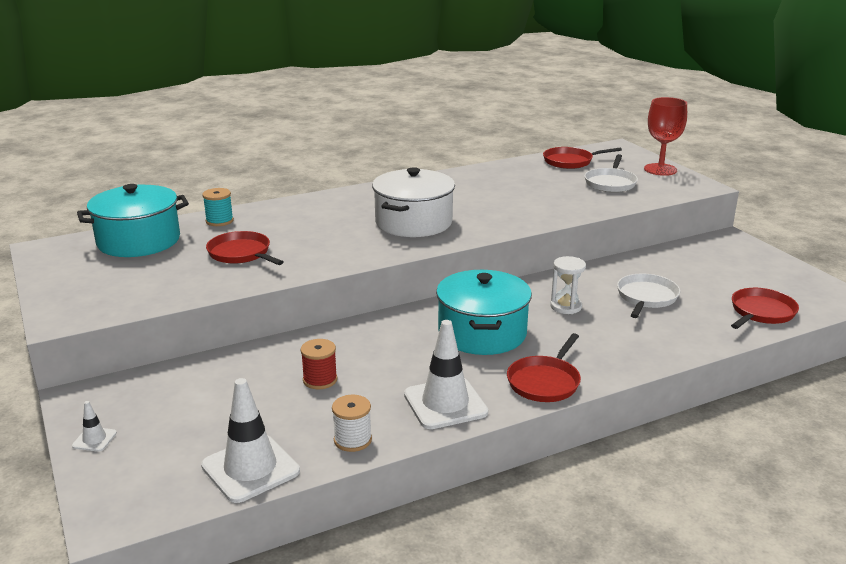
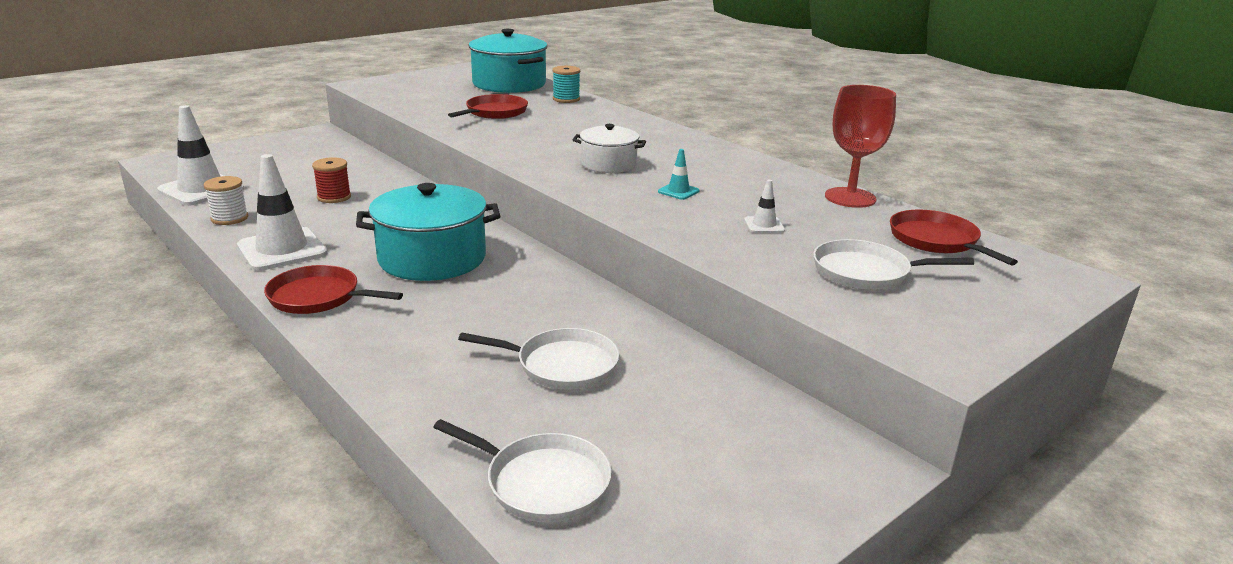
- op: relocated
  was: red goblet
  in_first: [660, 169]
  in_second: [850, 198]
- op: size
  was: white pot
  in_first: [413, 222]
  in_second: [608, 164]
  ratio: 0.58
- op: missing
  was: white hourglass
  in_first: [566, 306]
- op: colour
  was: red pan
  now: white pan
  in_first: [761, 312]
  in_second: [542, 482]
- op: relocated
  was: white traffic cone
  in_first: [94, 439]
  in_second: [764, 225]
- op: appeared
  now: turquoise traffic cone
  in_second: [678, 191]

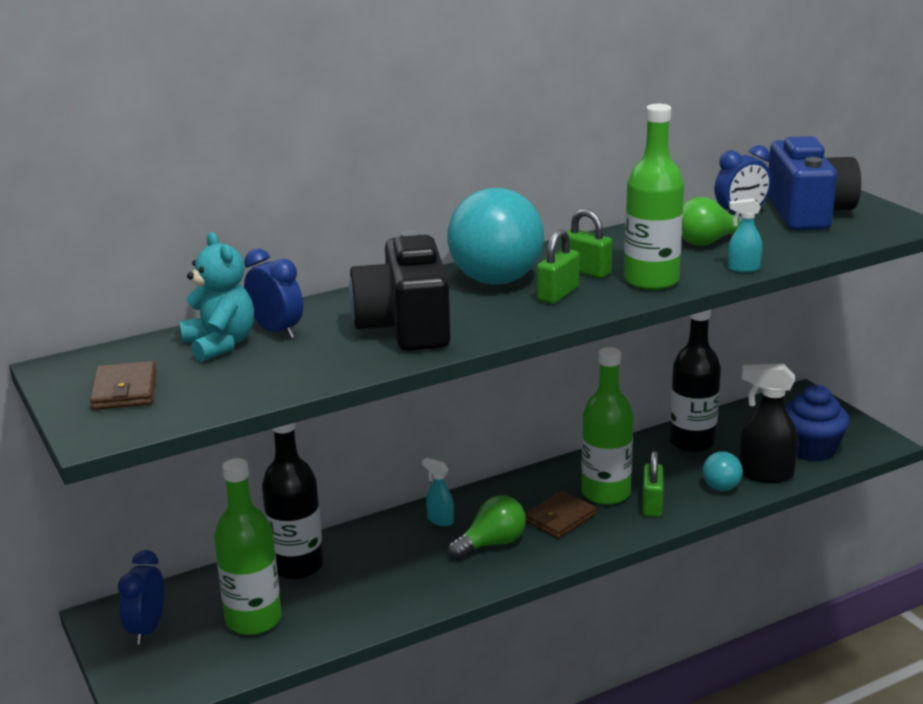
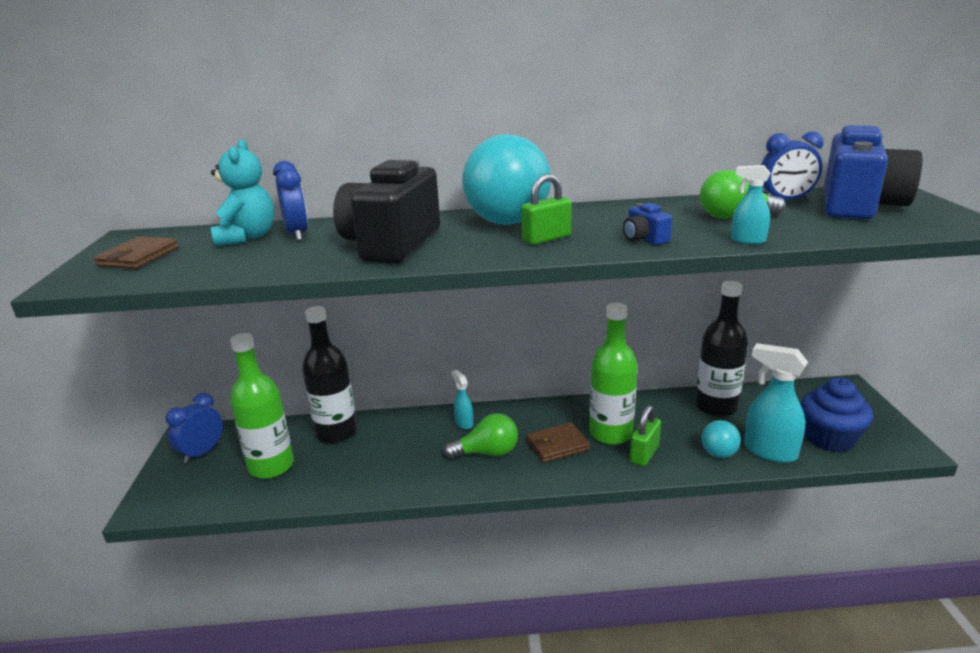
- op: exchanged
  was: green bottle
  now: blue camera
  in_first: [651, 280]
  in_second: [644, 239]
- op: missing
  was: green padlock
  in_first: [586, 271]
- op: colour
  was: black spray bottle
  now: turquoise spray bottle
  in_first: [765, 474]
  in_second: [769, 451]

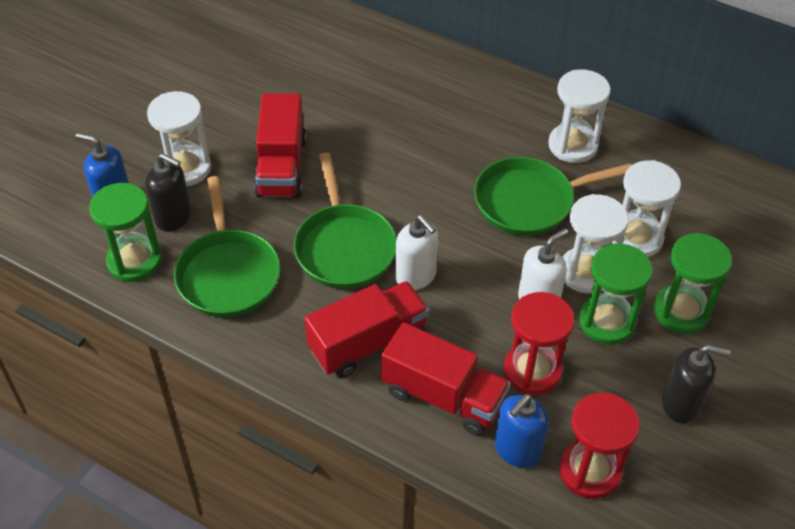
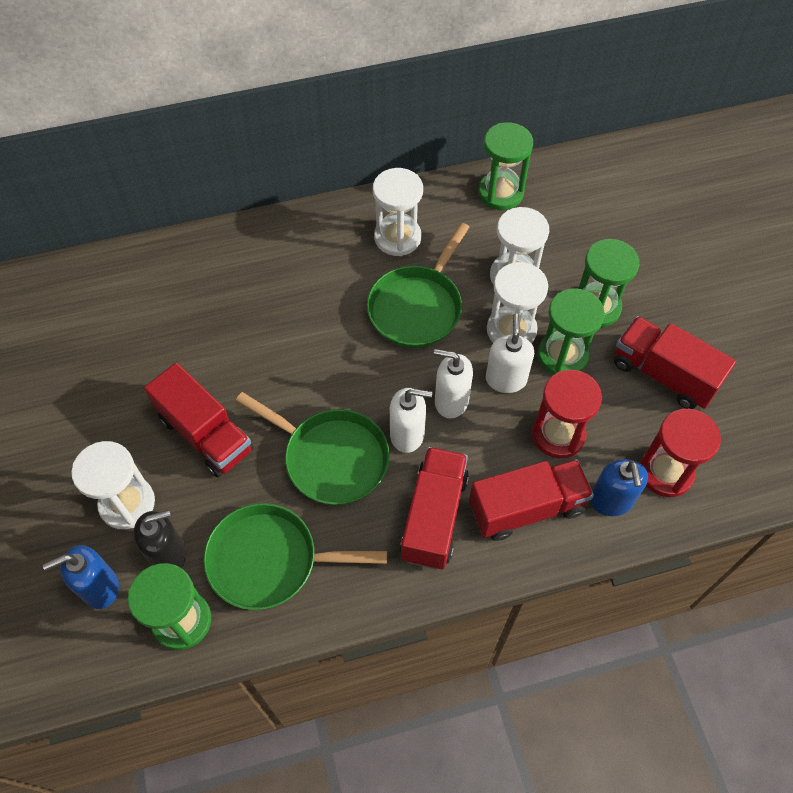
- op: spun
  was: green pan
  in_first: [227, 273]
  in_second: [270, 560]
  clockwise: 150
- op: exchanged
  was: black soap dispenser
  now: red truck
  in_first: [680, 404]
  in_second: [663, 374]
- op: appeared
  now: green hourglass
  in_second: [500, 193]
- op: appeared
  now: white soap dispenser
  in_second: [451, 401]

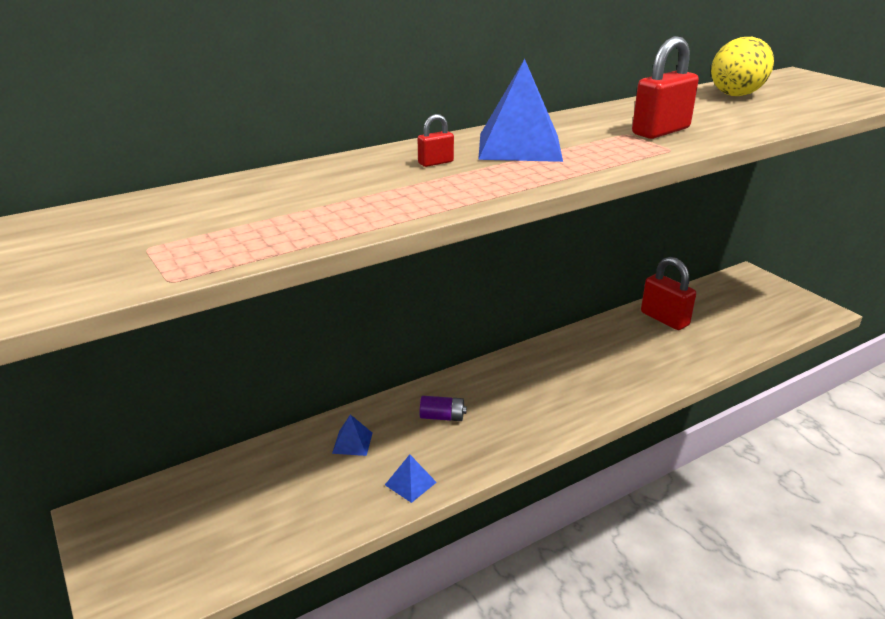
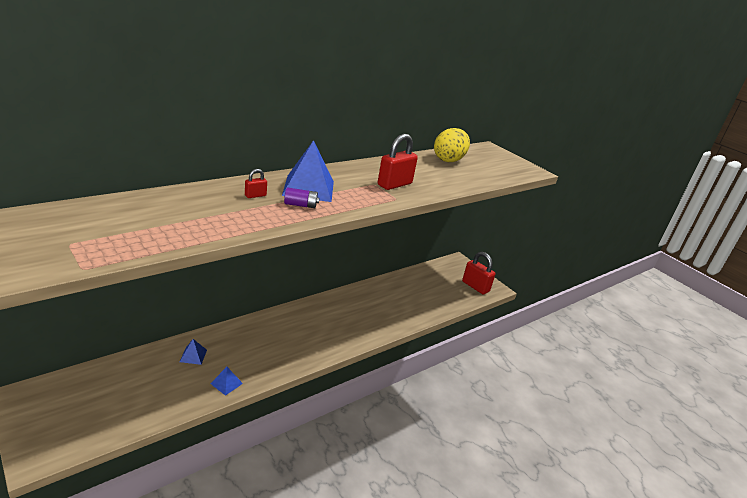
- op: relocated
  was: red padlock
  in_first: [664, 319]
  in_second: [475, 286]
- op: relocated
  was: purple battery
  in_first: [442, 417]
  in_second: [300, 205]

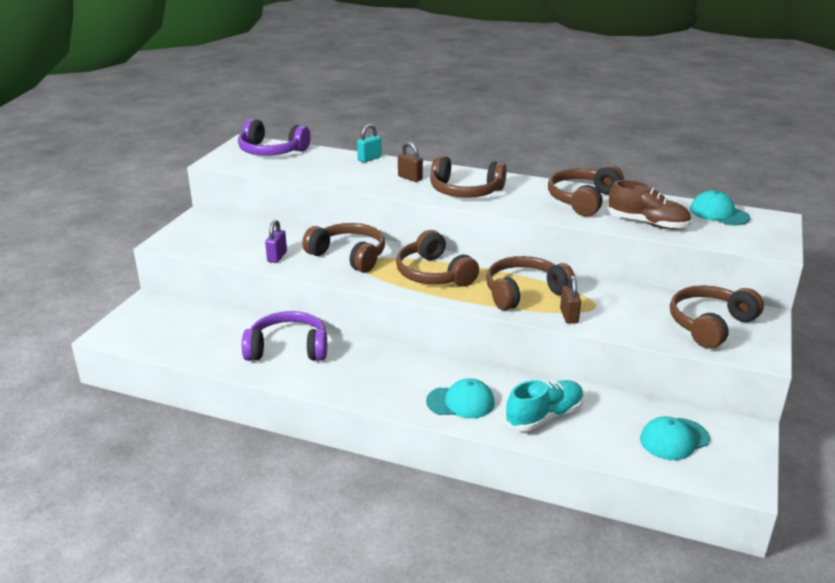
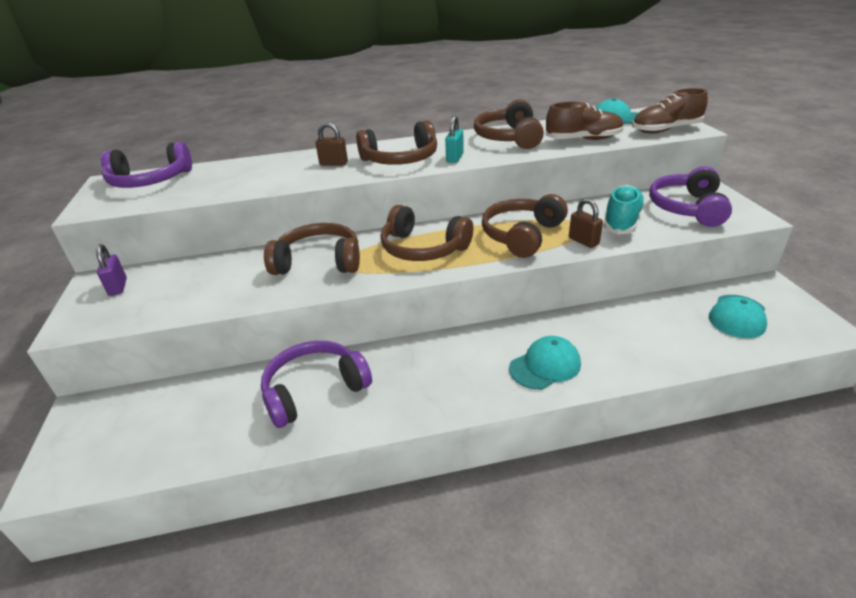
- op: relocated
  was: turquoise padlock
  in_first: [369, 159]
  in_second: [455, 158]
- op: relocated
  was: purple padlock
  in_first: [277, 257]
  in_second: [118, 287]
- op: colour
  was: brown headphones
  now: purple headphones
  in_first: [710, 325]
  in_second: [687, 208]
- op: relocated
  was: turquoise shoe
  in_first: [544, 416]
  in_second: [622, 221]
- op: appeared
  now: brown shoe
  in_second: [665, 130]

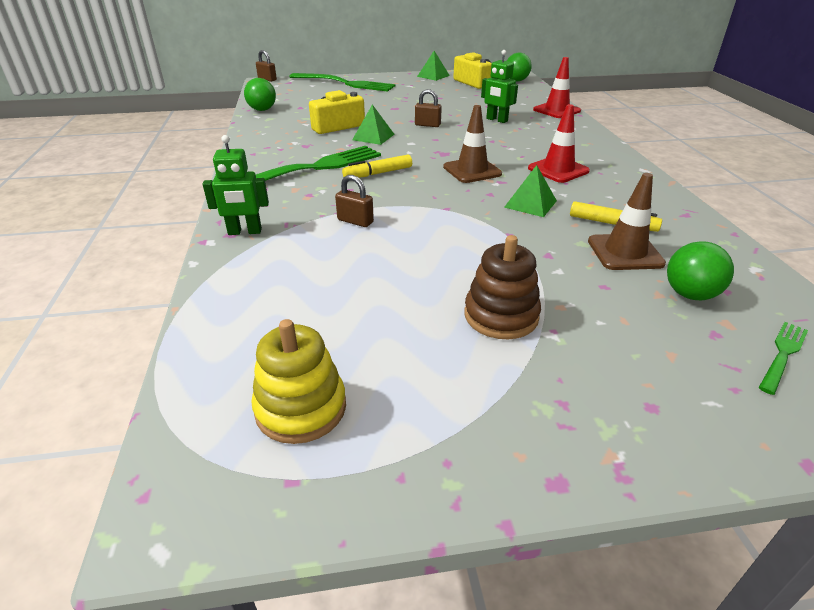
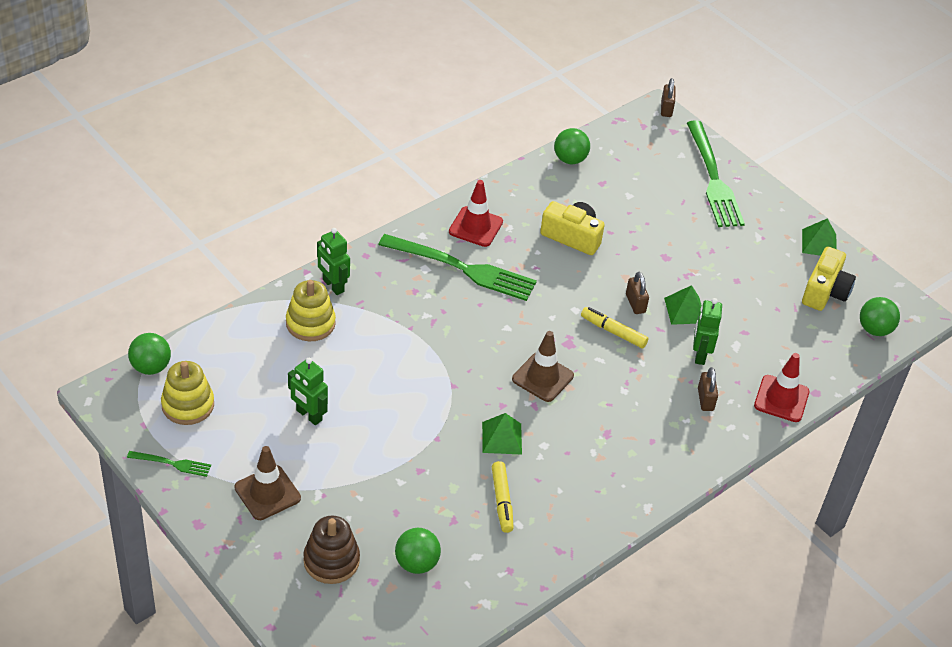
- op: relocated
  was: green pyramid
  in_first: [373, 137]
  in_second: [685, 310]
- op: relocated
  was: red traffic cone
  in_first: [558, 170]
  in_second: [475, 227]
- op: relocated
  was: yellow marker
  in_first: [378, 173]
  in_second: [613, 332]
- op: relocated
  was: brown traffic cone
  in_first: [625, 252]
  in_second: [267, 493]
- op: relocated
  was: brown padlock
  in_first: [355, 221]
  in_second: [705, 399]
- op: relocated
  was: brown stacking toy
  in_first: [501, 316]
  in_second: [331, 561]
- op: relocated
  was: green fork
  in_first: [782, 354]
  in_second: [172, 463]
- op: appeared
  now: yellow stacking toy
  in_second: [310, 323]
- op: appeared
  now: green ball
  in_second: [151, 367]
- op: appeared
  now: green robot
  in_second: [309, 415]

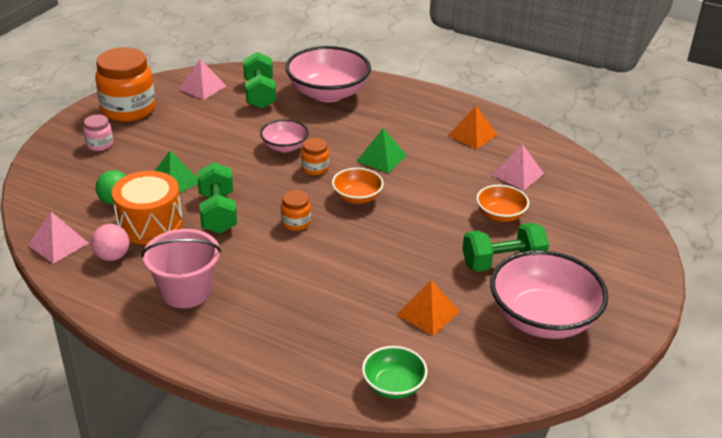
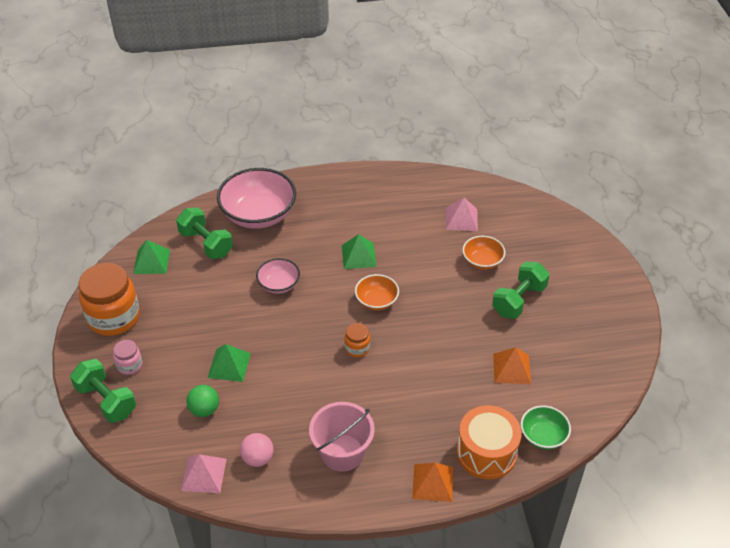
- op: colour
  was: pink pyramid
  now: green pyramid
  in_first: [202, 87]
  in_second: [151, 261]
- op: relocated
  was: orange pyramid
  in_first: [472, 135]
  in_second: [433, 482]
- op: missing
  was: orange jar
  in_first: [315, 168]
- op: relocated
  was: green dumbbell
  in_first: [218, 213]
  in_second: [106, 400]
- op: relocated
  was: orange drum
  in_first: [150, 224]
  in_second: [486, 453]
- op: missing
  was: pink bowl
  in_first: [542, 318]

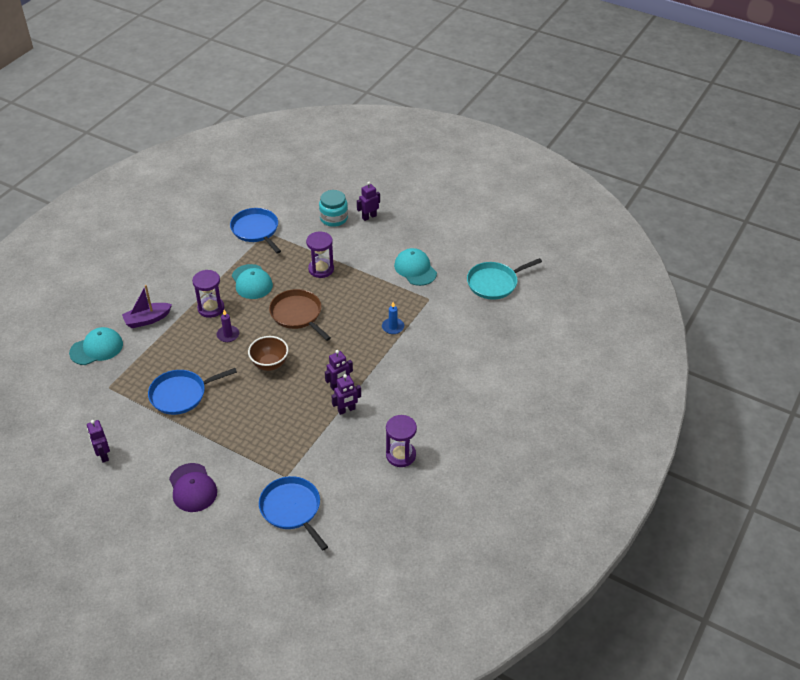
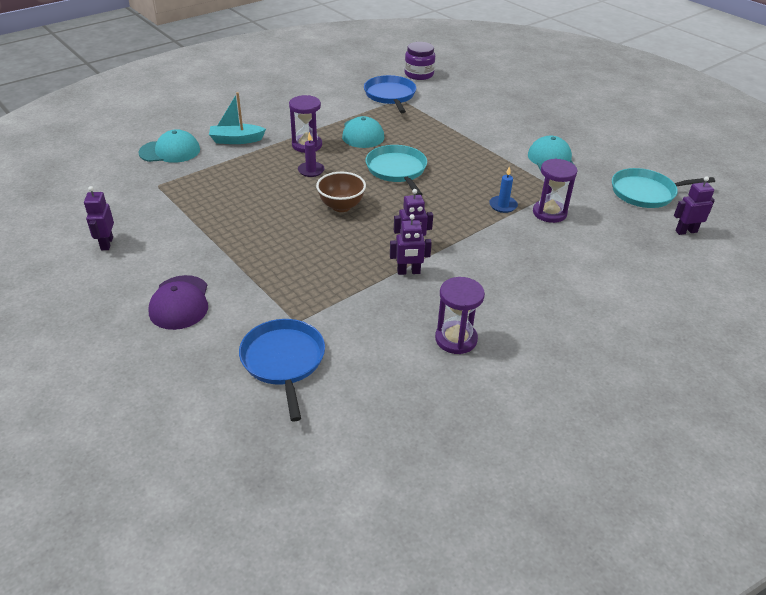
- op: relocated
  was: purple robot
  in_first: [369, 217]
  in_second: [686, 231]
- op: missing
  was: turquoise jar
  in_first: [334, 218]
- op: relocated
  was: purple hourglass
  in_first: [321, 269]
  in_second: [549, 213]
- op: colour
  was: purple boat
  now: turquoise boat
  in_first: [147, 320]
  in_second: [236, 140]
- op: colour
  was: brown pan
  now: turquoise pan
  in_first: [297, 314]
  in_second: [397, 170]
- op: missing
  was: blue pan
  in_first: [181, 394]
- op: appeared
  now: purple jar
  in_second: [419, 74]

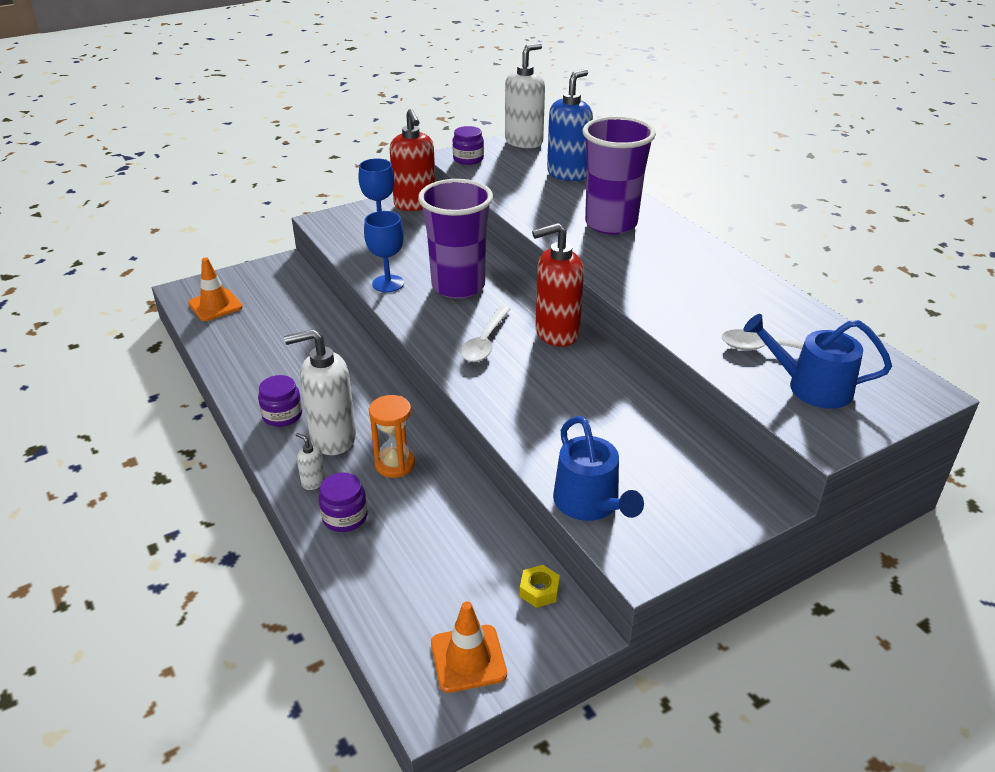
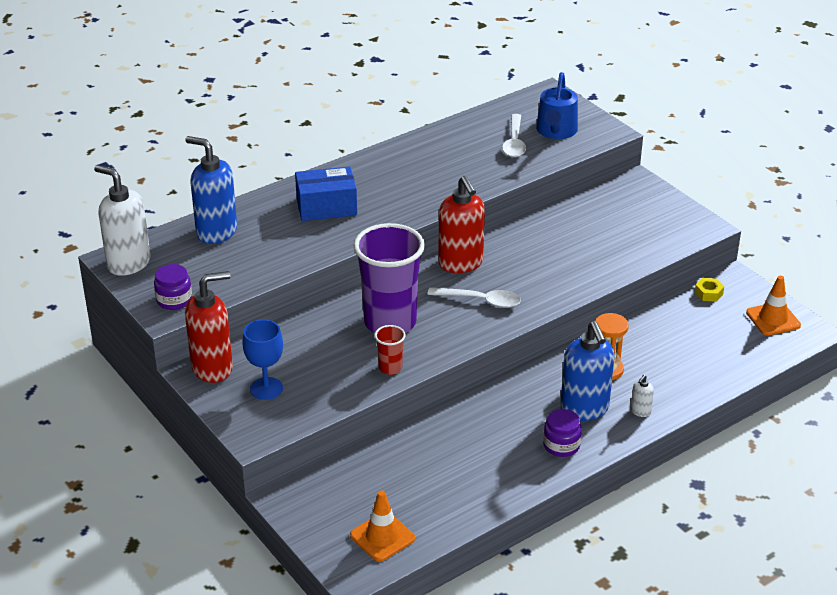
- op: exchanged
  was: purple cup
  now: blue box
  in_first: [611, 223]
  in_second: [326, 207]
- op: exchanged
  was: blue goblet
  now: red cup
  in_first: [388, 284]
  in_second: [390, 368]
- op: colour
  was: white soap dispenser
  now: blue soap dispenser
  in_first: [332, 438]
  in_second: [584, 409]
- op: missing
  was: blue watering can
  in_first: [590, 503]
- op: missing
  was: purple jar
  in_first: [345, 517]

